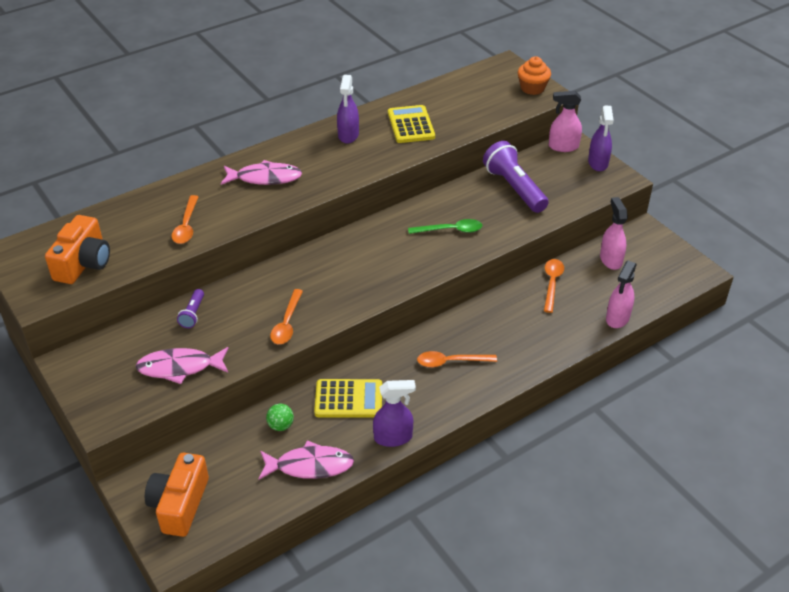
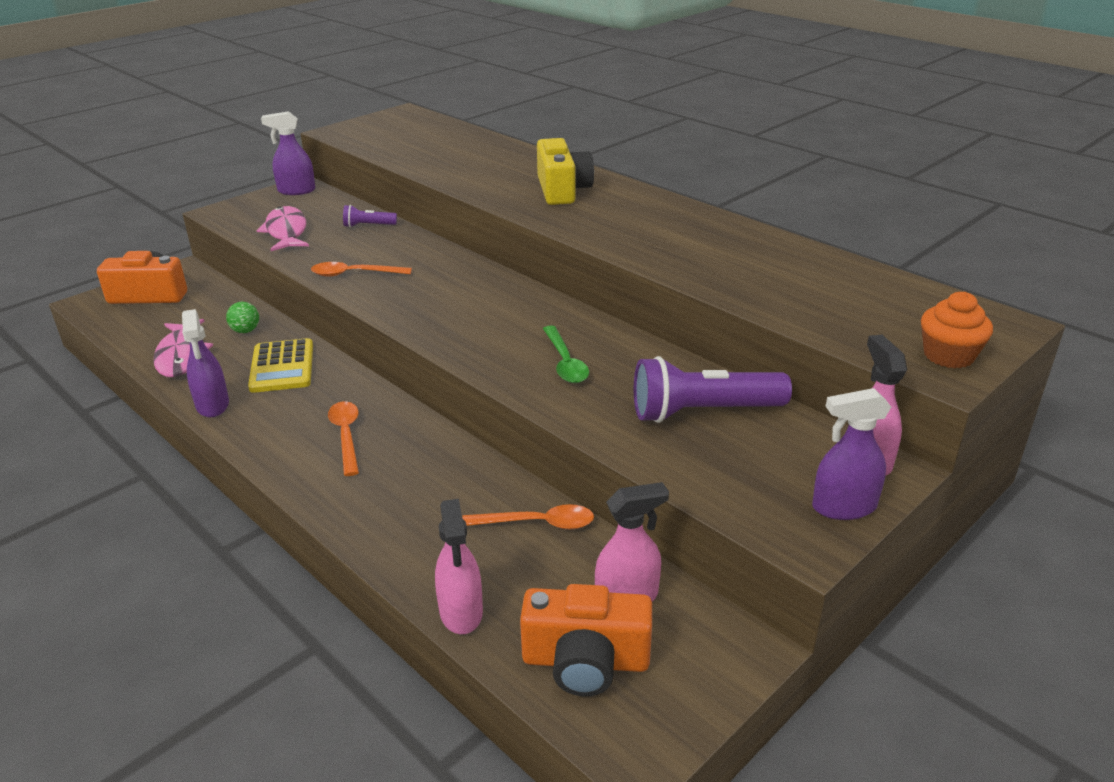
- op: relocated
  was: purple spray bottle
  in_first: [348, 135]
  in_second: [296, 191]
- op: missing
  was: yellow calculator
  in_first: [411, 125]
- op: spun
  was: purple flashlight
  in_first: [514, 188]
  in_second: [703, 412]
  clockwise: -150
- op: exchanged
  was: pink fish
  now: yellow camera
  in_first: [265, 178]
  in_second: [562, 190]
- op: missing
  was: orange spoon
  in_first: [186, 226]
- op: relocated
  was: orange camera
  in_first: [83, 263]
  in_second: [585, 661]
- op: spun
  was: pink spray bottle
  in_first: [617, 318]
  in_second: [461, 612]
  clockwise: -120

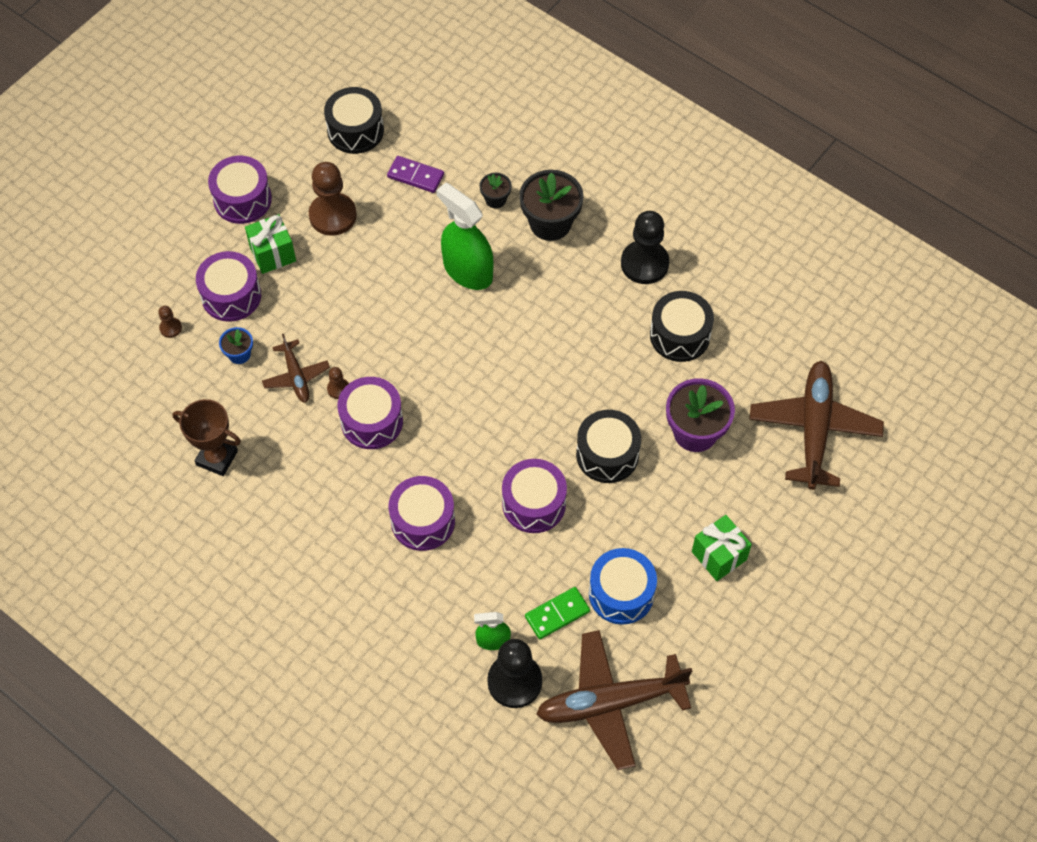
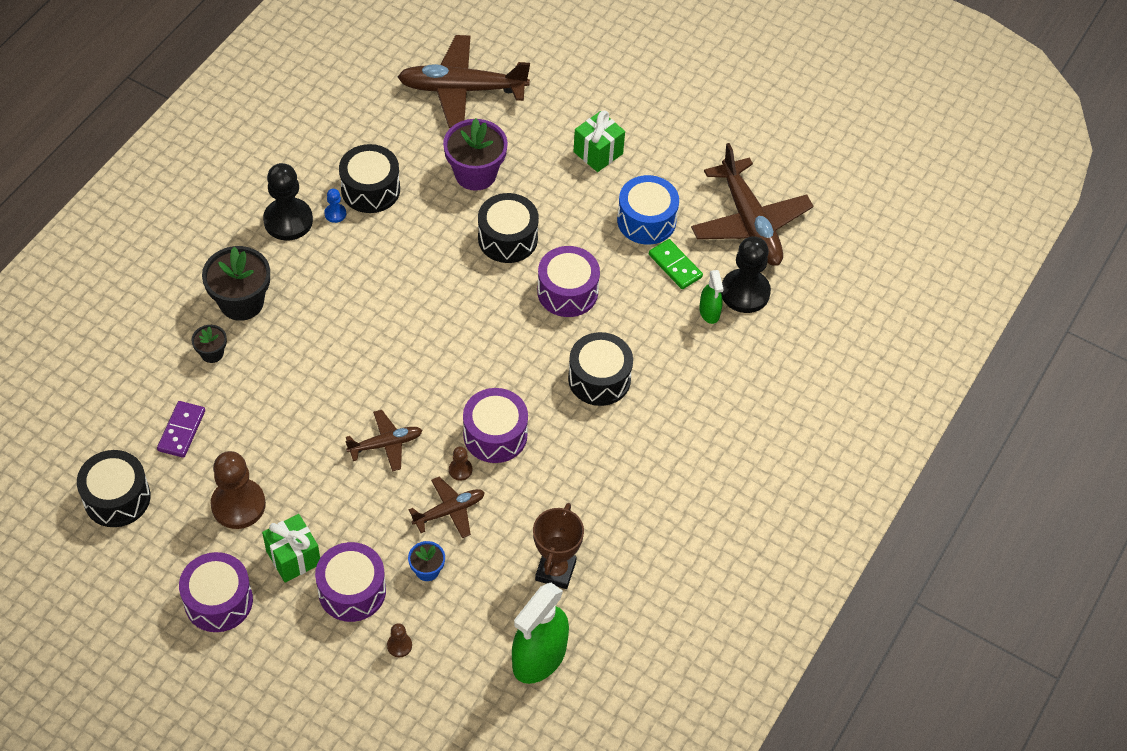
- op: relocated
  was: green spray bottle
  in_first: [467, 271]
  in_second: [539, 657]
- op: colour
  was: purple drum
  now: black drum
  in_first: [423, 521]
  in_second: [599, 379]
- op: appeared
  now: blue pawn
  in_second: [335, 214]
- op: appeared
  now: brown plane
  in_second: [386, 444]

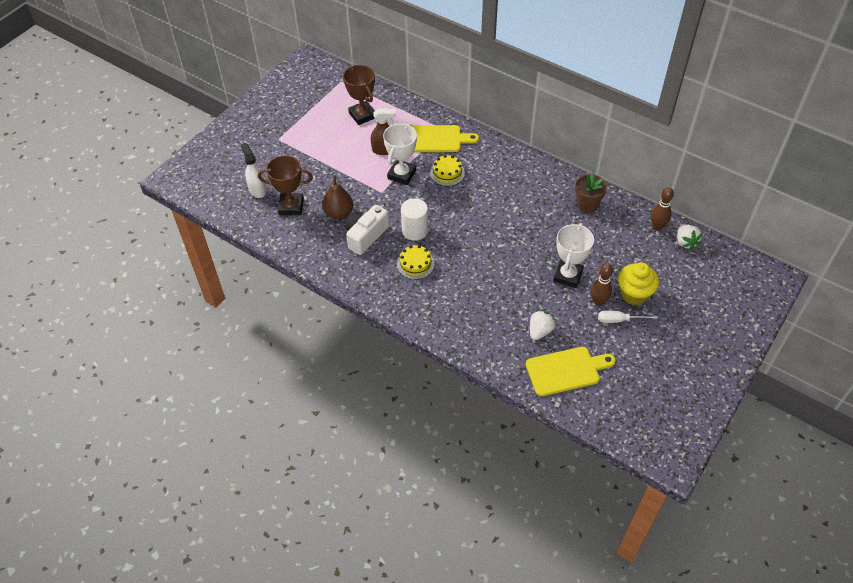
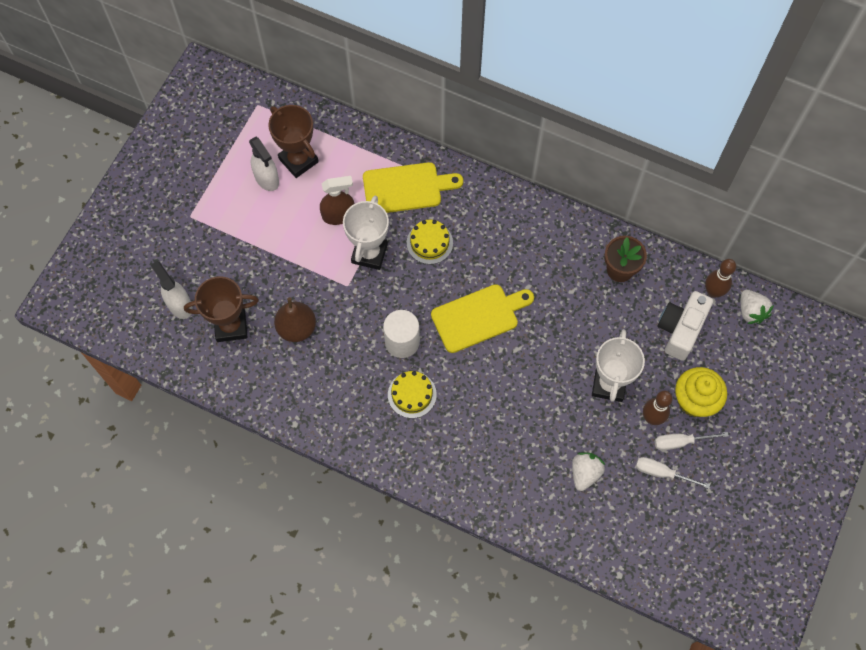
- op: relocated
  was: white camera
  in_first: [365, 236]
  in_second: [680, 329]
- op: relocated
  was: yellow cutting board
  in_first: [566, 370]
  in_second: [478, 317]
- op: appeared
  now: white spray bottle
  in_second: [267, 179]
- op: appeared
  now: white screwdriver
  in_second: [662, 473]

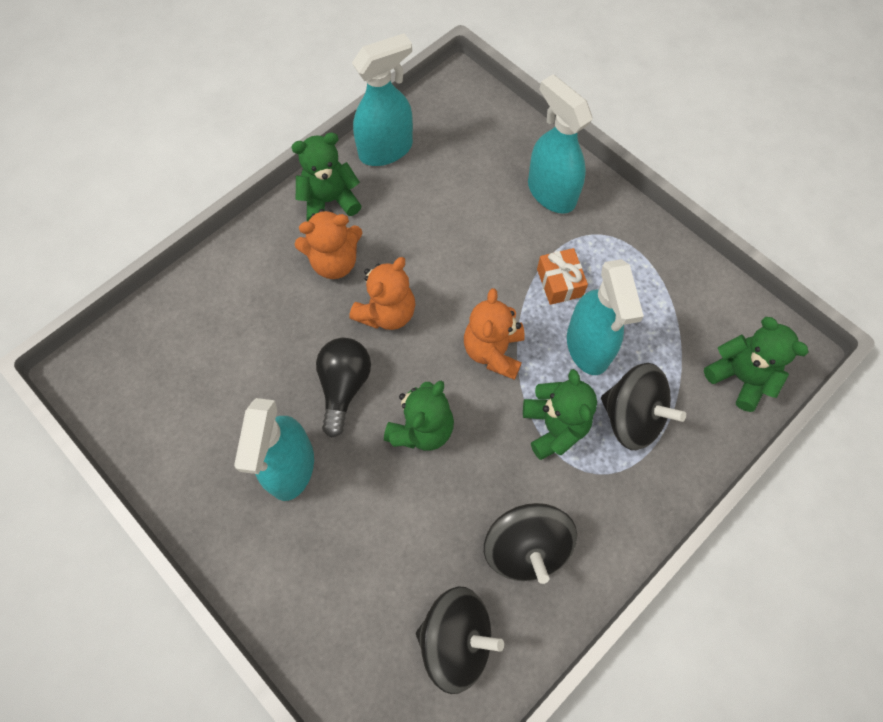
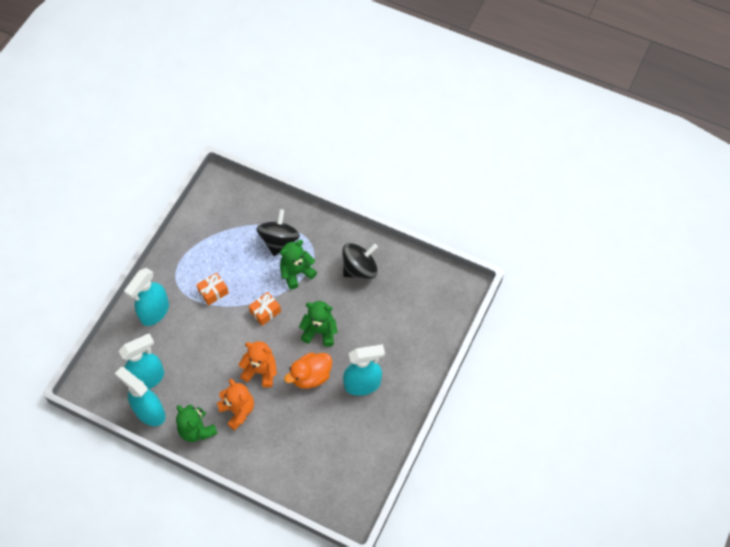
- op: relocated
  was: turquoise spray bottle
  in_first: [588, 347]
  in_second: [147, 378]
- op: exchanged
  was: orange teddy bear
  now: orange gift
  in_first: [493, 351]
  in_second: [265, 312]
- op: missing
  was: green teddy bear
  in_first: [740, 377]
- op: exchanged
  was: black light bulb
  now: orange duck
  in_first: [344, 386]
  in_second: [311, 376]
- op: missing
  was: black spinning top
  in_first: [456, 639]

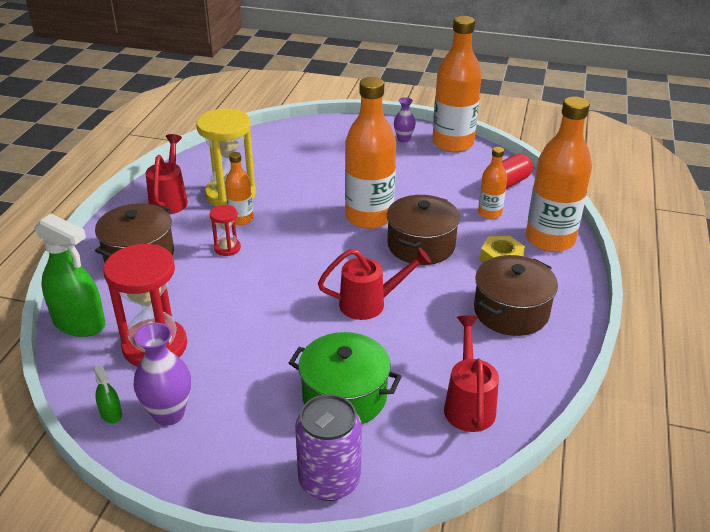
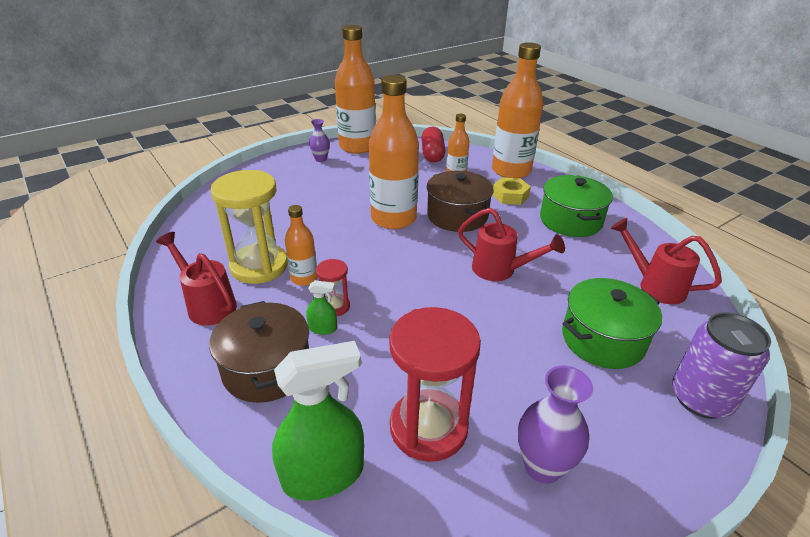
- op: spun
  was: red watering can
  in_first: [370, 303]
  in_second: [501, 270]
  clockwise: 90
- op: colour
  was: brown pot
  now: green pot
  in_first: [511, 311]
  in_second: [570, 220]
- op: relocated
  was: green spray bottle
  in_first: [111, 414]
  in_second: [323, 328]

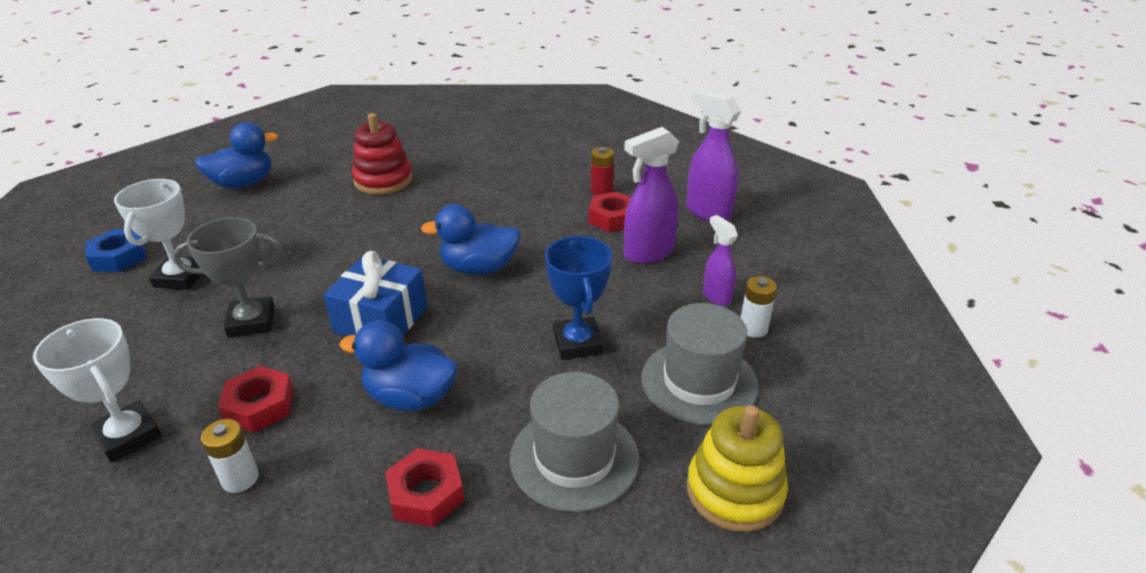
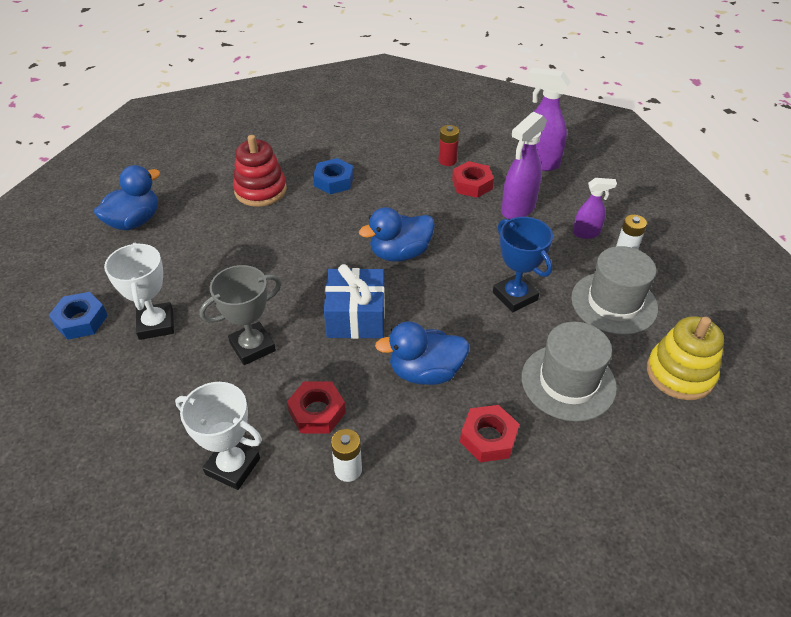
- op: spun
  was: purple spray bottle
  in_first: [716, 296]
  in_second: [586, 233]
  clockwise: 135
- op: appeared
  now: blue nut
  in_second: [334, 181]

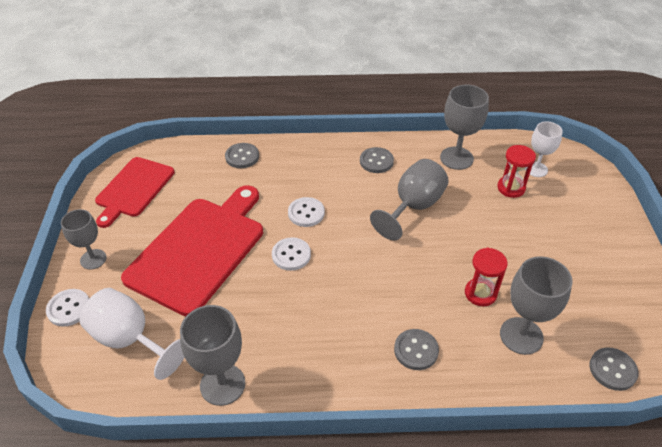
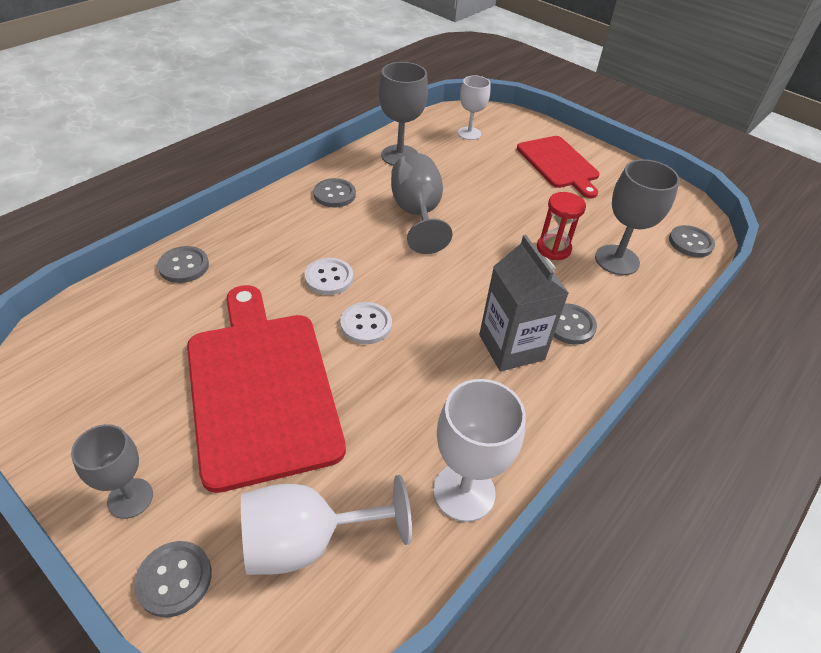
- op: missing
  was: red hourglass
  in_first: [511, 188]
- op: relocated
  was: red cutting board
  in_first: [133, 189]
  in_second: [558, 164]
- op: colour
  was: white button
  now: grey button
  in_first: [69, 308]
  in_second: [174, 579]
- op: colour
  was: grey goblet
  now: white goblet
  in_first: [222, 384]
  in_second: [464, 492]
- op: appeared
  now: grey carton
  in_second: [511, 347]

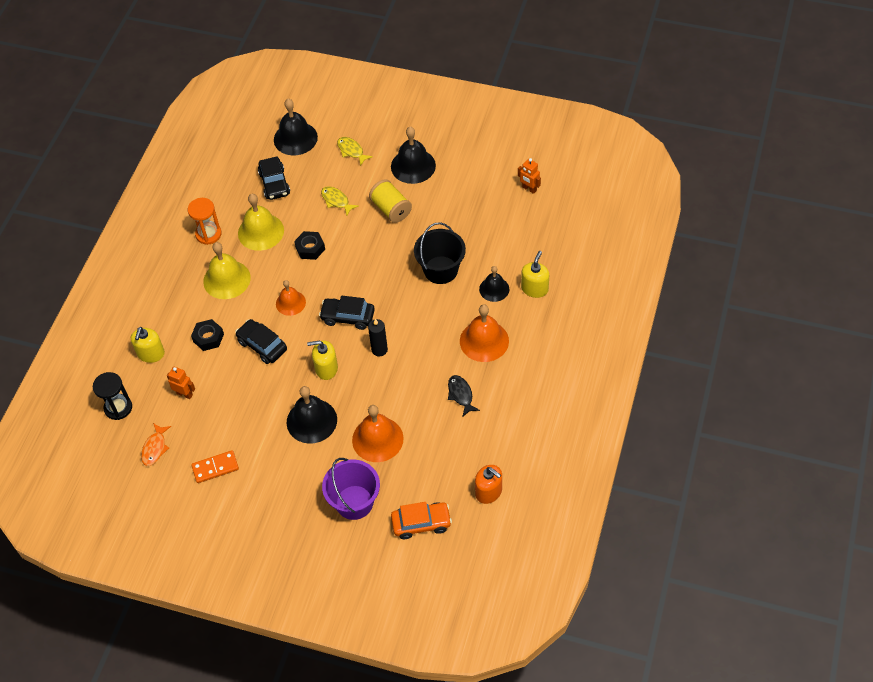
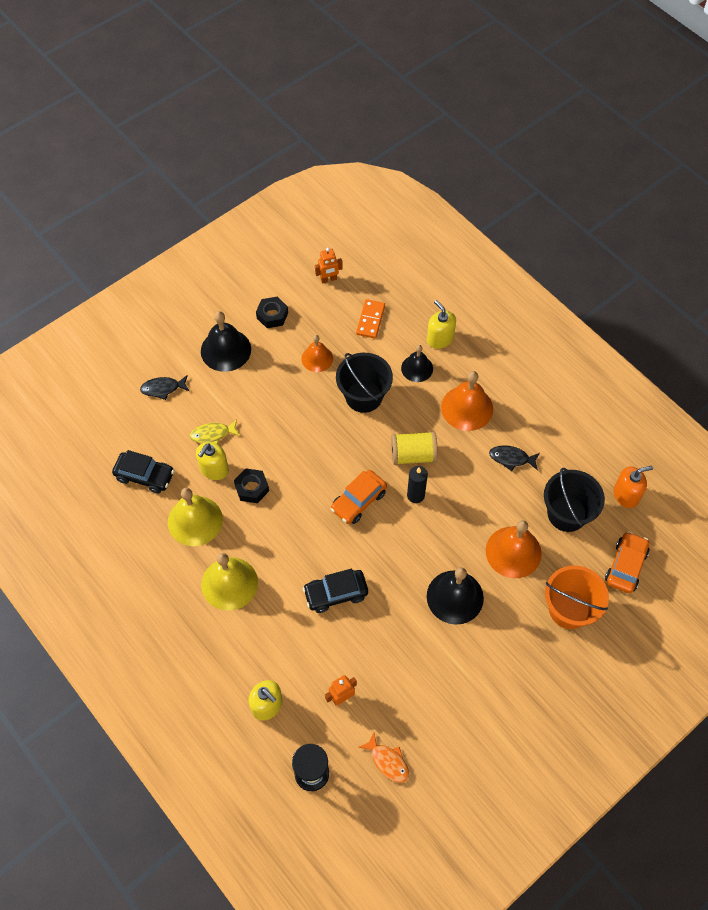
- op: missing
  was: black bell
  in_first: [295, 138]
- op: colour
  was: yellow fish
  now: black fish
  in_first: [351, 151]
  in_second: [163, 388]
- op: relocated
  was: yellow spool
  in_first: [391, 209]
  in_second: [413, 455]
- op: missing
  was: orange hourglass
  in_first: [208, 234]
- op: relocated
  was: orange bell
  in_first: [290, 303]
  in_second: [317, 358]
- op: colour
  was: black car
  now: orange car
  in_first: [348, 317]
  in_second: [358, 501]
- op: relocated
  was: black nut
  in_first: [208, 338]
  in_second: [272, 315]
- op: relocated
  was: yellow soap dispenser
  in_first: [326, 368]
  in_second: [214, 469]
- op: relocated
  was: orange domino
  in_first: [215, 467]
  in_second: [370, 320]
- op: colour
  was: purple bucket
  now: orange bucket
  in_first: [354, 502]
  in_second: [569, 609]
- op: appeared
  now: black bucket
  in_second: [567, 513]

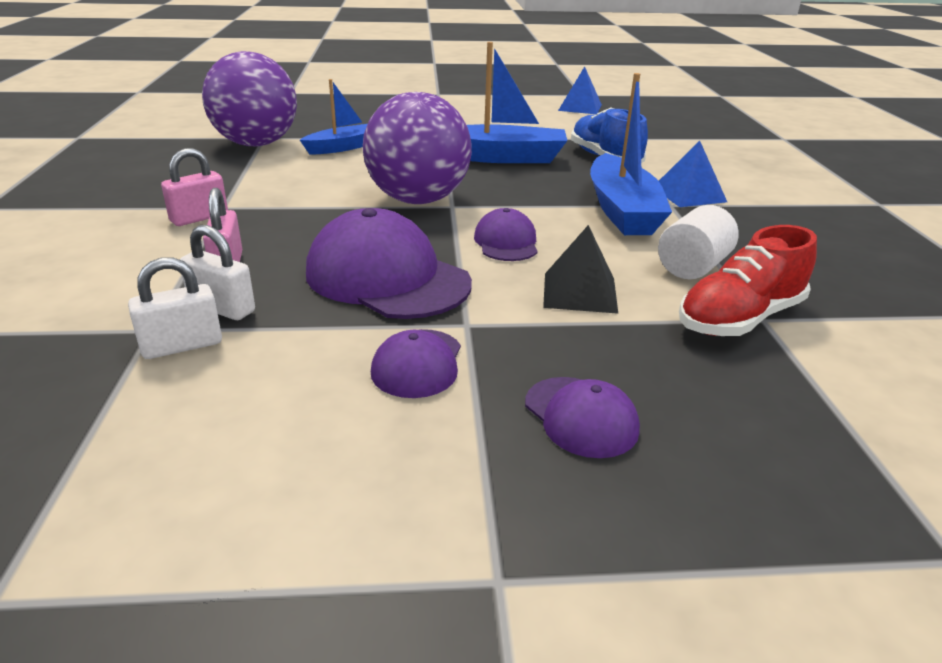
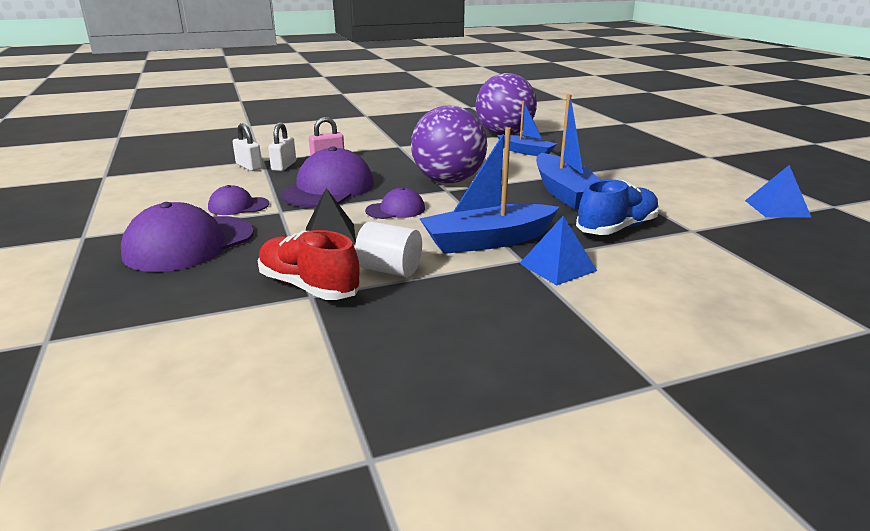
- op: missing
  was: pink padlock
  in_first: [199, 218]
- op: size
  was: purple cap
  in_first: [581, 417]
  in_second: [189, 244]
  ratio: 1.9

